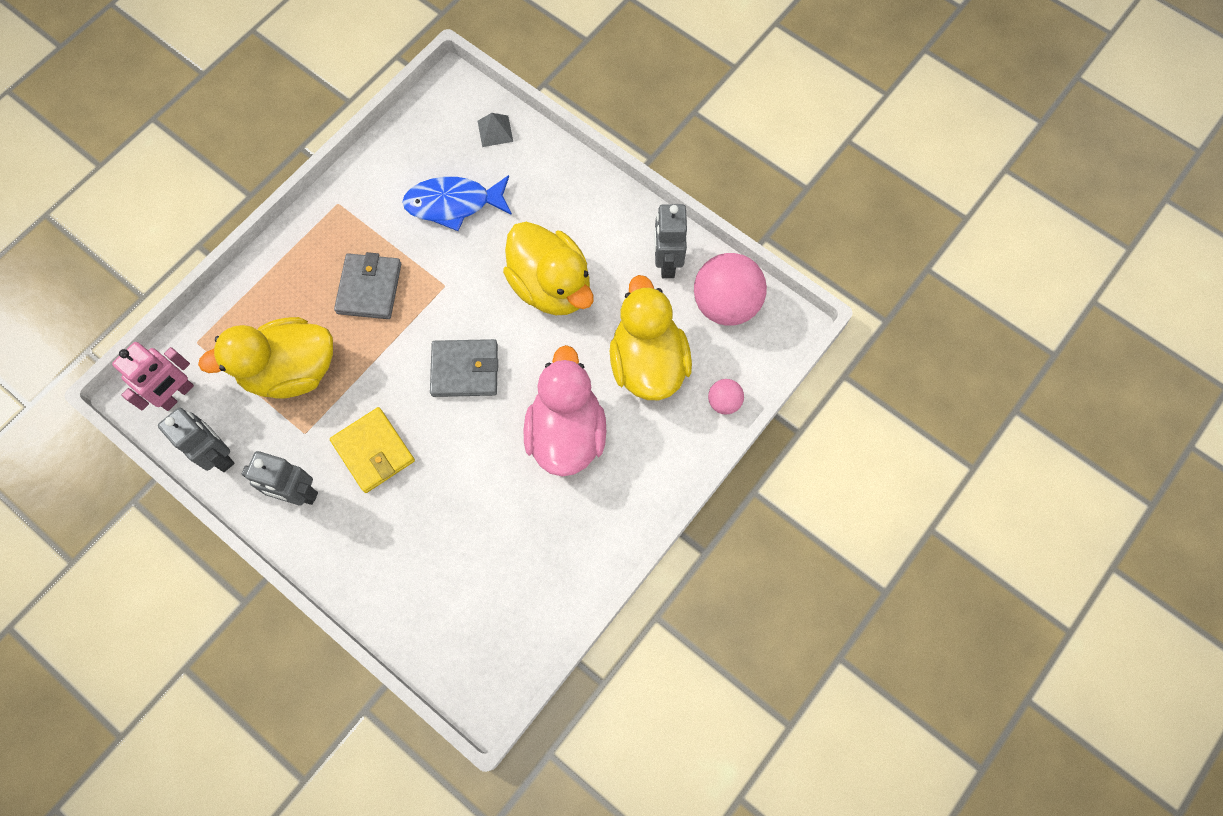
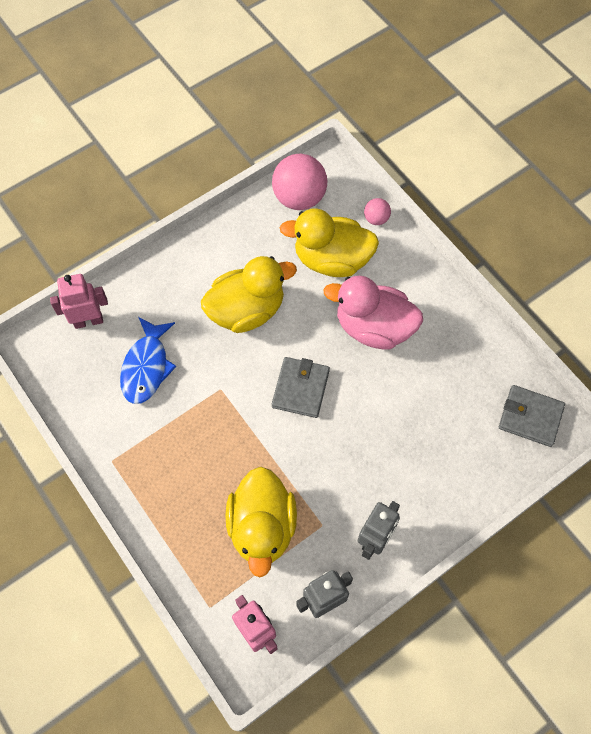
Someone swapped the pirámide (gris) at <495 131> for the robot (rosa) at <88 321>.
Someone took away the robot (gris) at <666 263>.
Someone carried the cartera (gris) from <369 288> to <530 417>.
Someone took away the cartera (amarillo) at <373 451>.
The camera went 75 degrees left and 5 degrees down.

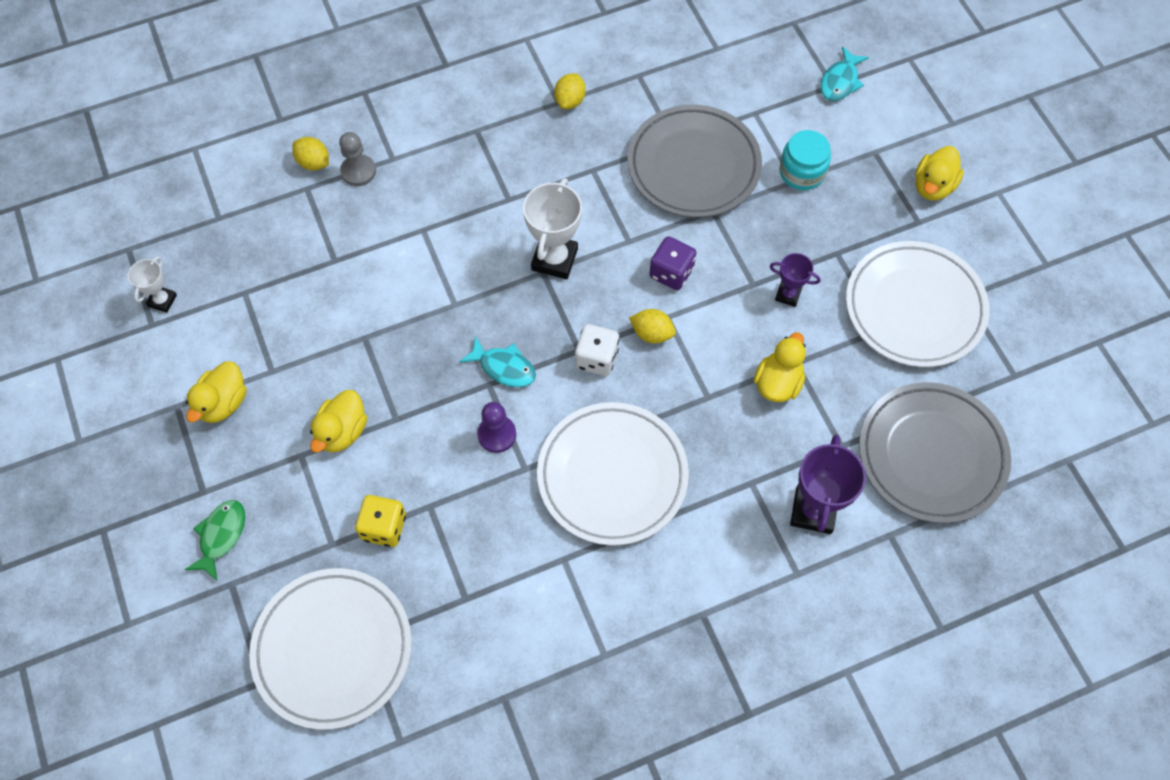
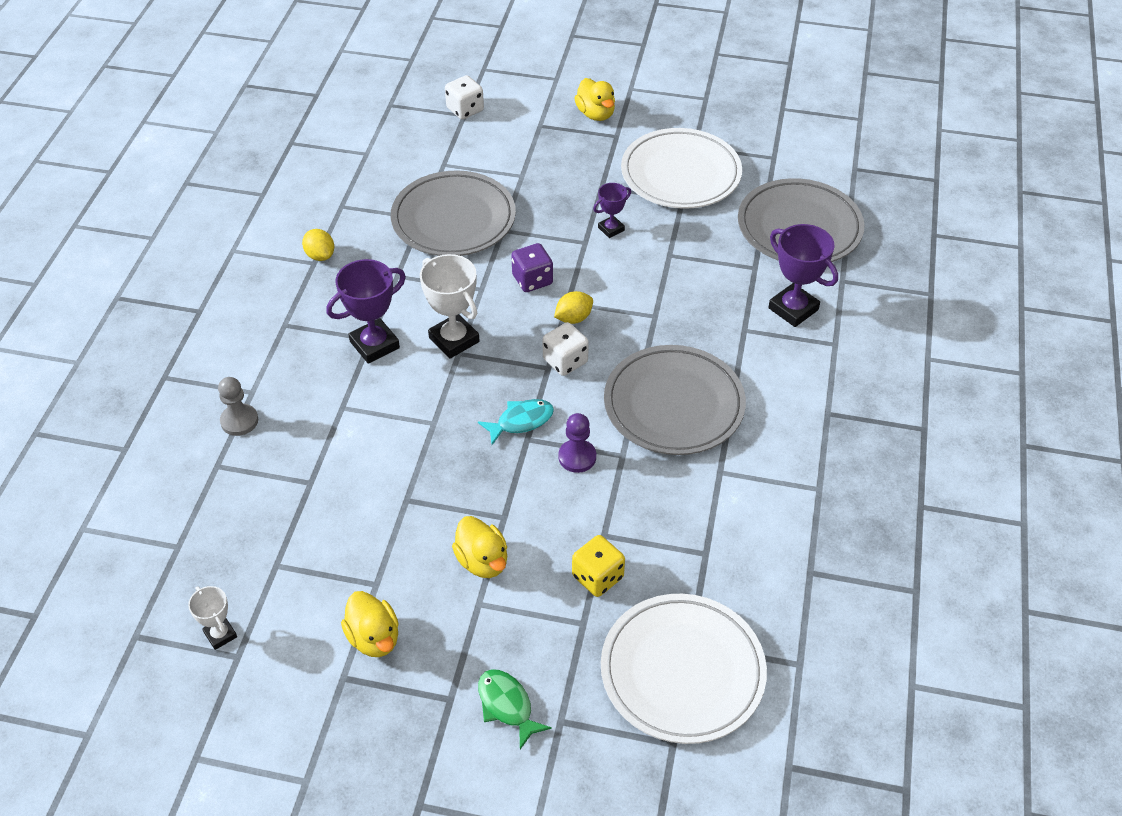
Someone swapped the pez (turquesa) at <840 81> for the dado (blanco) at <465 110>.
Someone took away the tarro (turquesa) at <802 172>.
Someone took away the limón (amarillo) at <313 163>.
Someone took away the pato (amarillo) at <778 383>.
Someone repainted the plato (blanco) at <612 476>, which became the plato (gris) at <673 405>.
Someone put down the trofeo (morado) at <374 345>.
The camera went 55 degrees left and 15 degrees down.

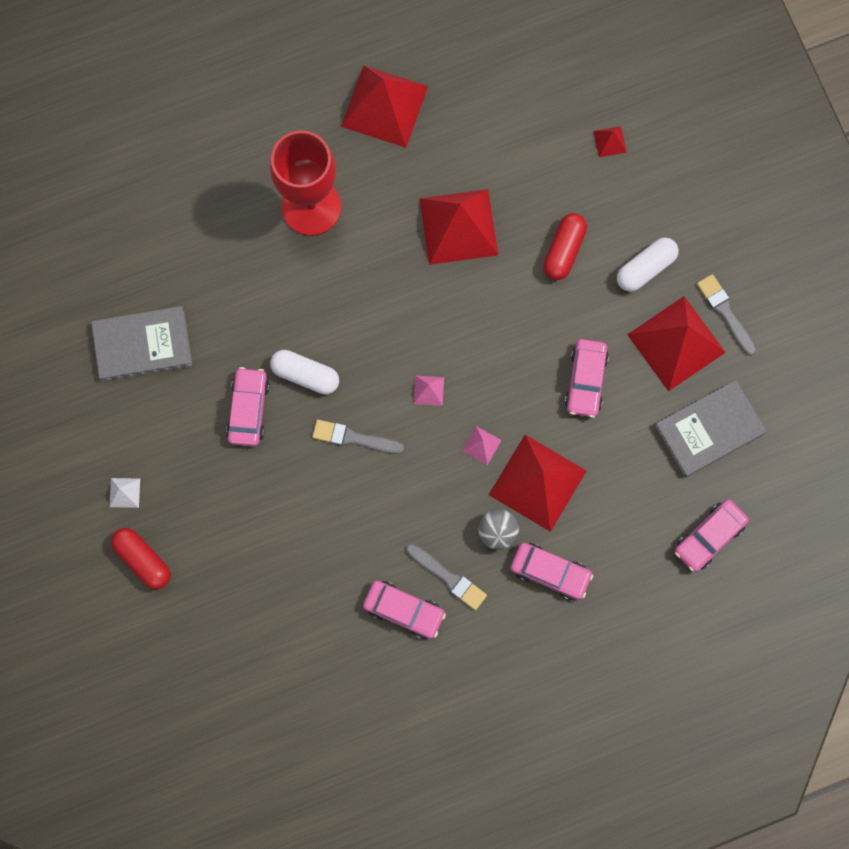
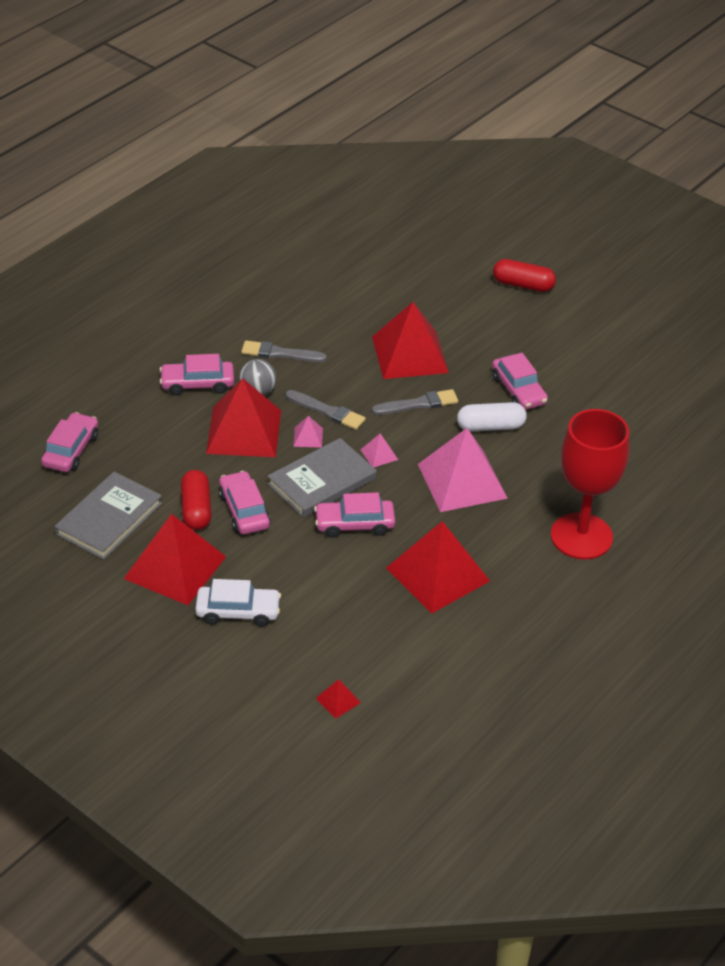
Someone carried the pirámide (rojo) from <384 106> to <410 354>.
Someone carried the cápsula (rojo) from <564 250> to <196 509>.
Someone swapped the cápsula (blanco) at <645 268> for the coche (blanco) at <238 612>.
Someone carried the pincel (gris) from <725 312> to <327 411>.
Someone carried the libro (gris) from <142 344> to <322 481>.
Someone took away the pirámide (blanco) at <124 492>.
Someone carried the coche (rosa) from <404 610> to <354 524>.
Someone put down the pirámide (rosa) at <462 481>.
The camera went 150 degrees right and 35 degrees down.

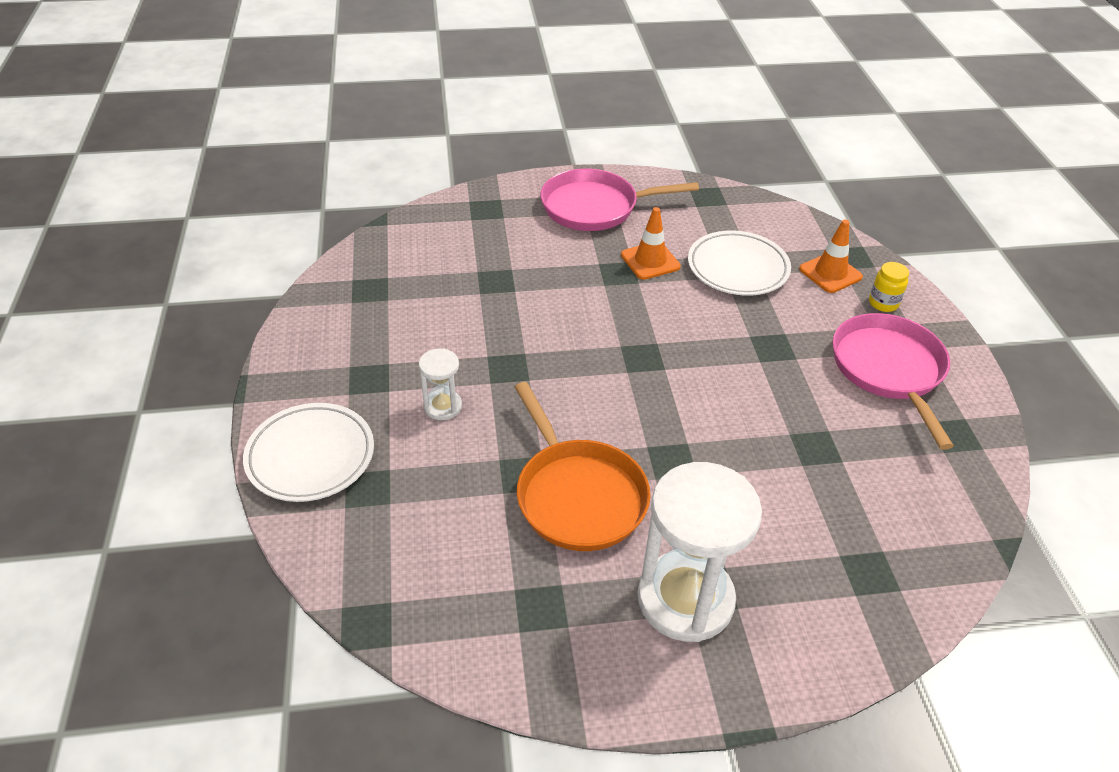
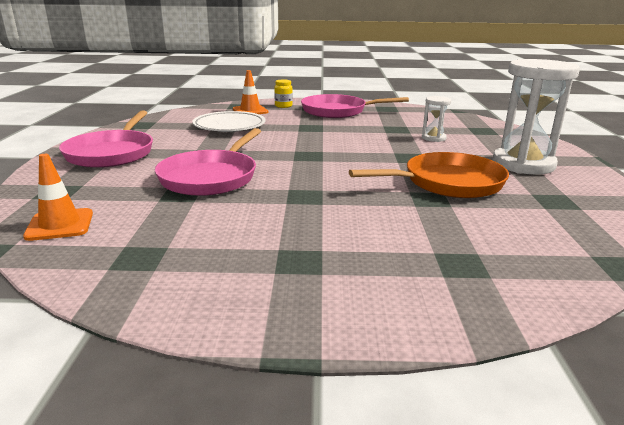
Someone carried the cono de tráfico (naranja) from <650 261> to <60 225>.
Someone carried the reloj de arena (blanco) from <443 406> to <433 138>.
Someone took away the plato (blanco) at <310 456>.
Someone put down the sartén (rosa) at <211 177>.
The camera went 80 degrees left and 20 degrees down.

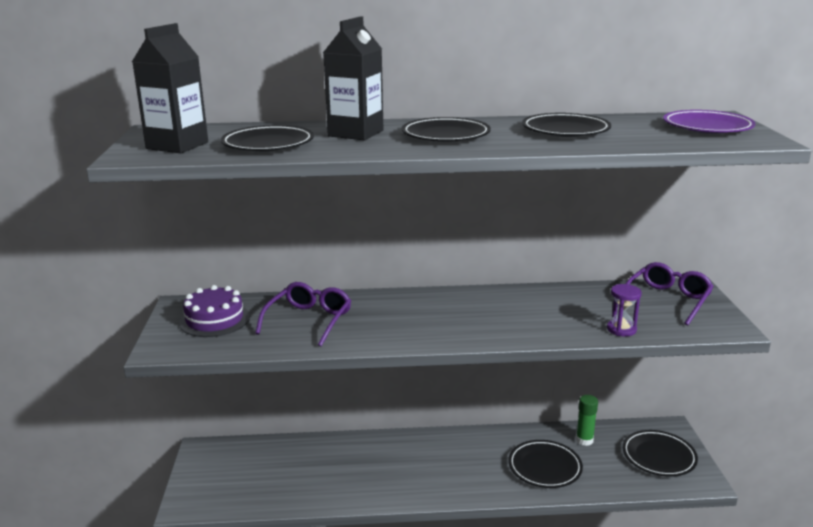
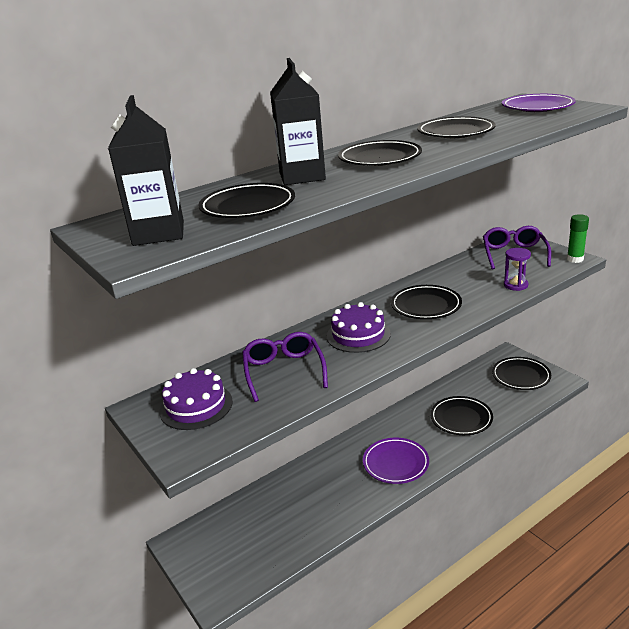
Someone carried the barra de pegamento (verde) from <584 440> to <575 259>.
Someone put down the plato (negro) at <426 306>.
Someone put down the tarta (morado) at <358 335>.
Someone put down the plato (morado) at <395 463>.
The camera went 30 degrees left and 5 degrees up.

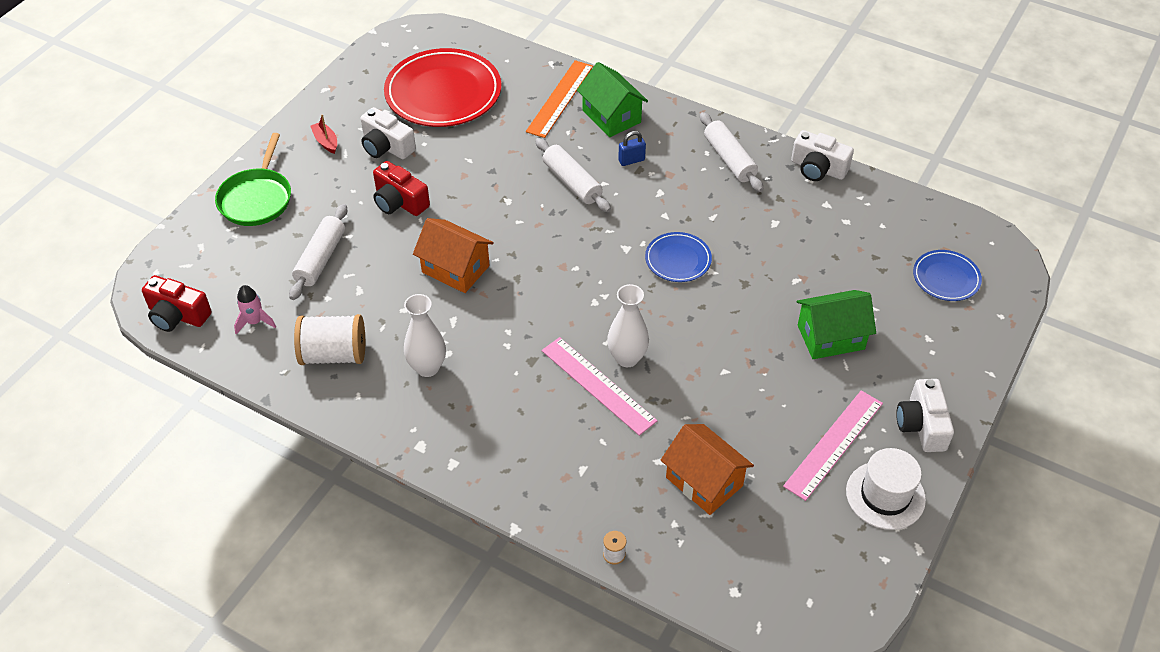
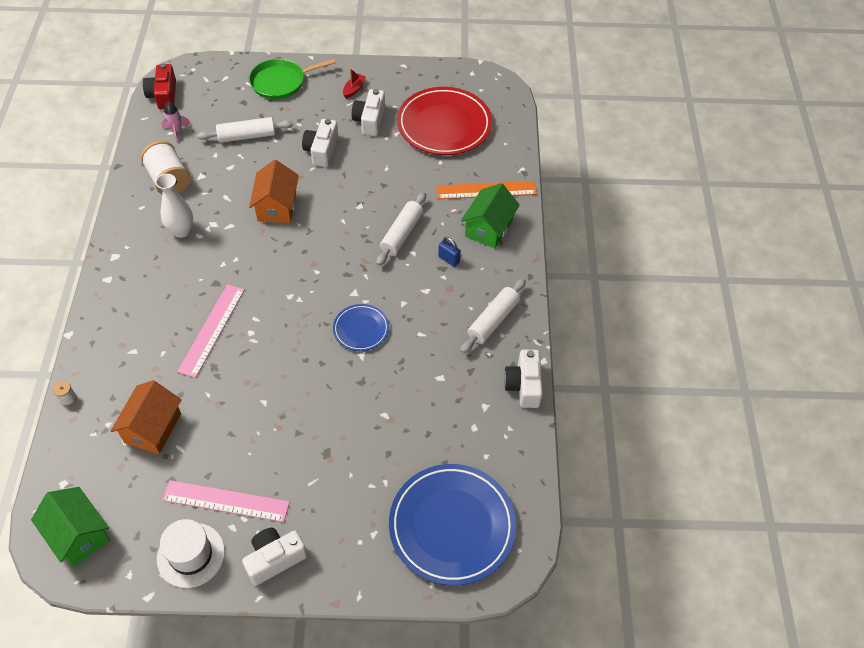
Someone repainted the cámara (rojo) at <399 202>, which became the cámara (blanco) at <321 150>.
Someone scaled the plato (azul) at <946 278> by 1.98.
Someone took away the florero (blanco) at <627 358>.
Someone carried the casa (verde) from <830 337> to <79 535>.
The camera went 60 degrees right and 5 degrees up.

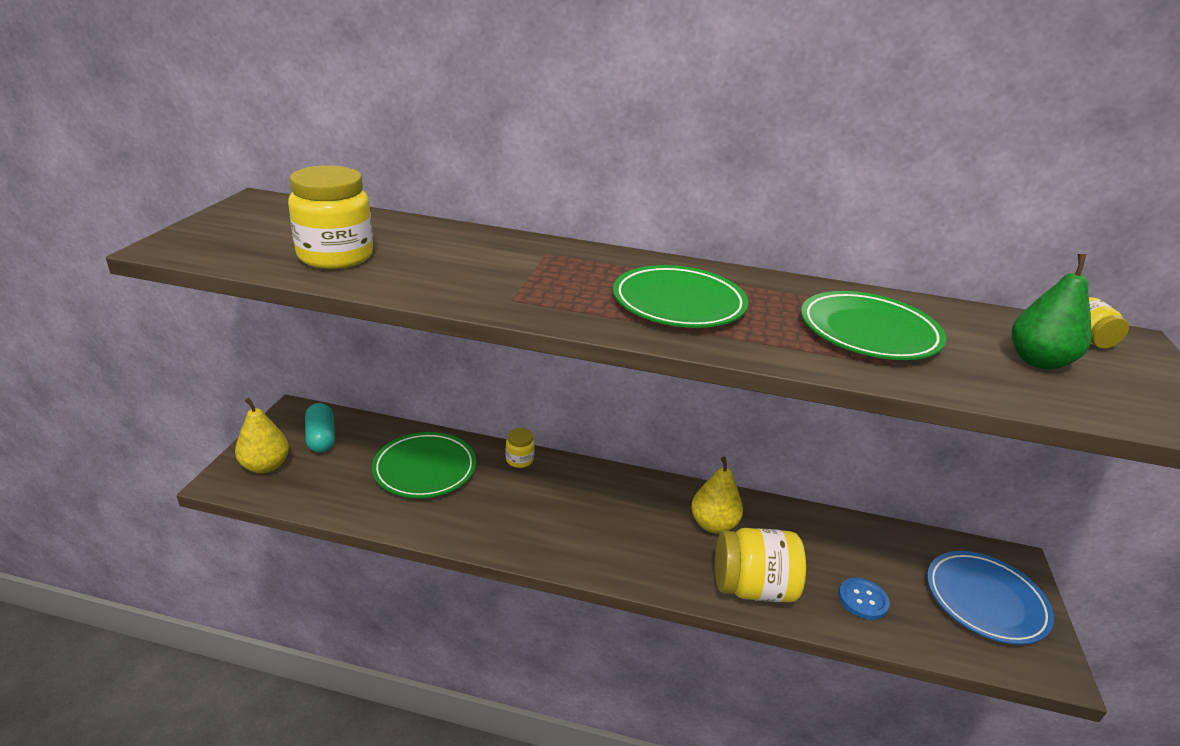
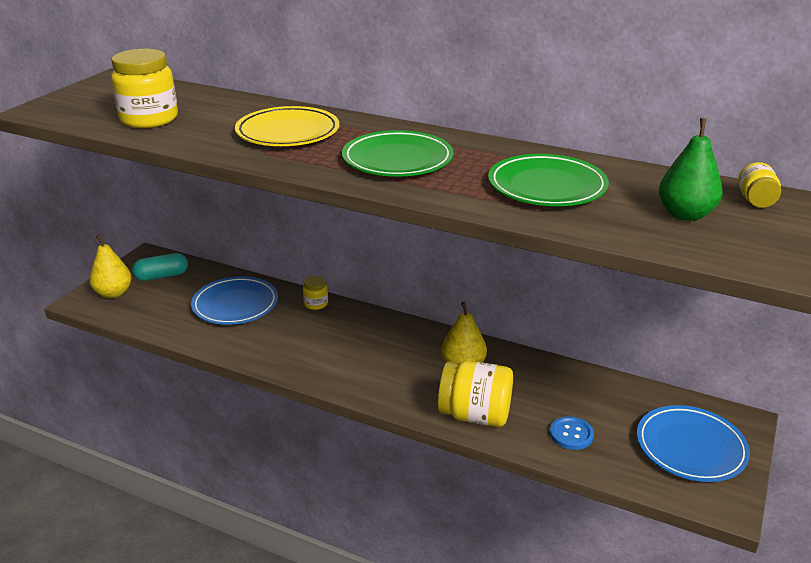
Someone rotated the cápsula (turquesa) at <321 438> by 75 degrees clockwise.
Someone repainted the plato (verde) at <425 469>, which became the plato (azul) at <235 305>.
Someone put down the plato (amarillo) at <288 132>.
The camera went 15 degrees right and 0 degrees up.

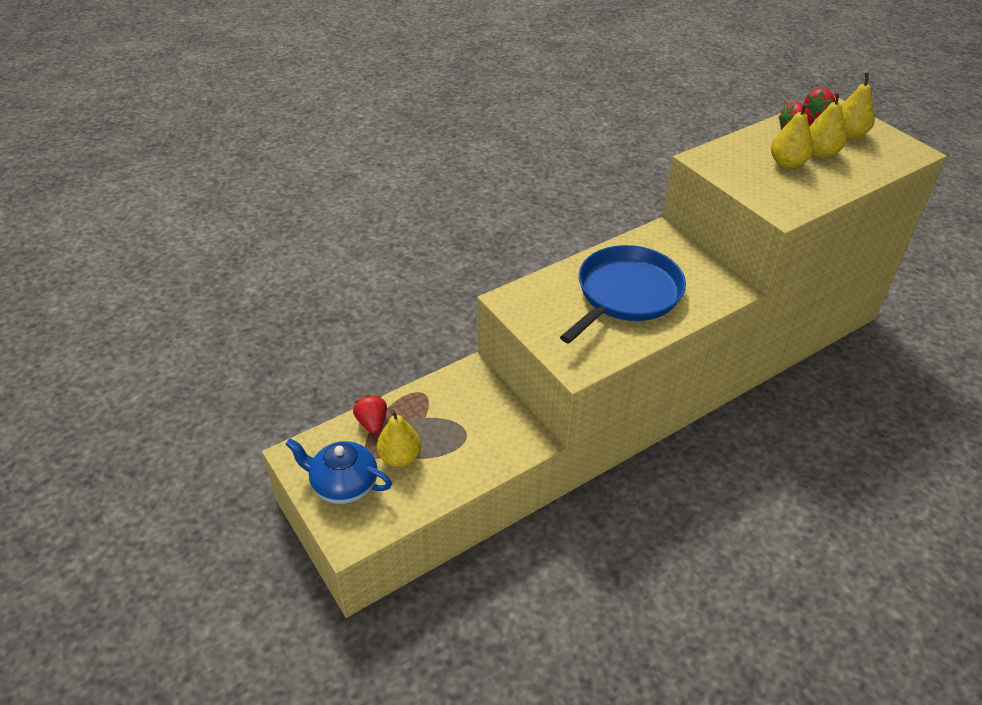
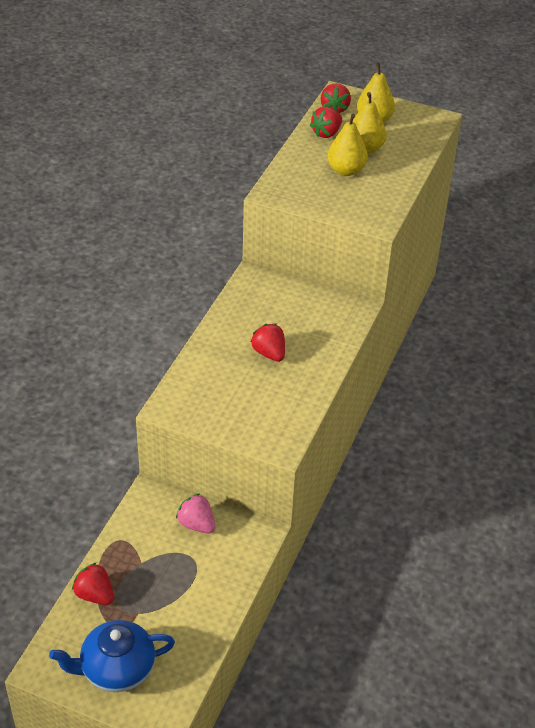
Someone swapped the sartén (azul) at <626 294> for the fresa (rojo) at <269 353>.
Someone took away the pera (amarillo) at <400 457>.
Someone put down the fresa (rosa) at <196 524>.
The camera went 35 degrees left and 0 degrees up.

